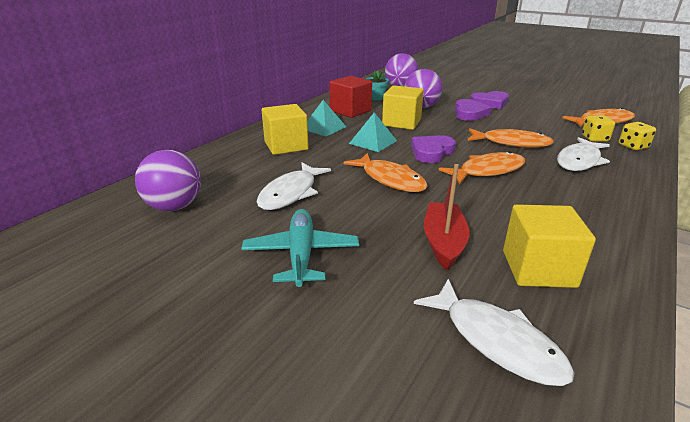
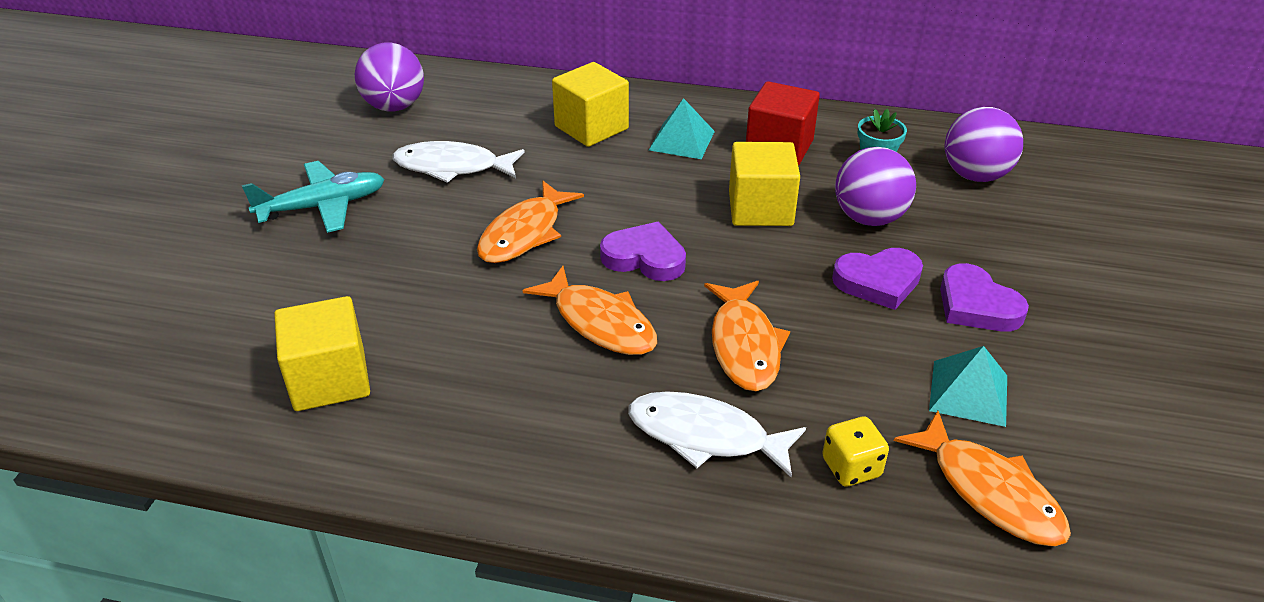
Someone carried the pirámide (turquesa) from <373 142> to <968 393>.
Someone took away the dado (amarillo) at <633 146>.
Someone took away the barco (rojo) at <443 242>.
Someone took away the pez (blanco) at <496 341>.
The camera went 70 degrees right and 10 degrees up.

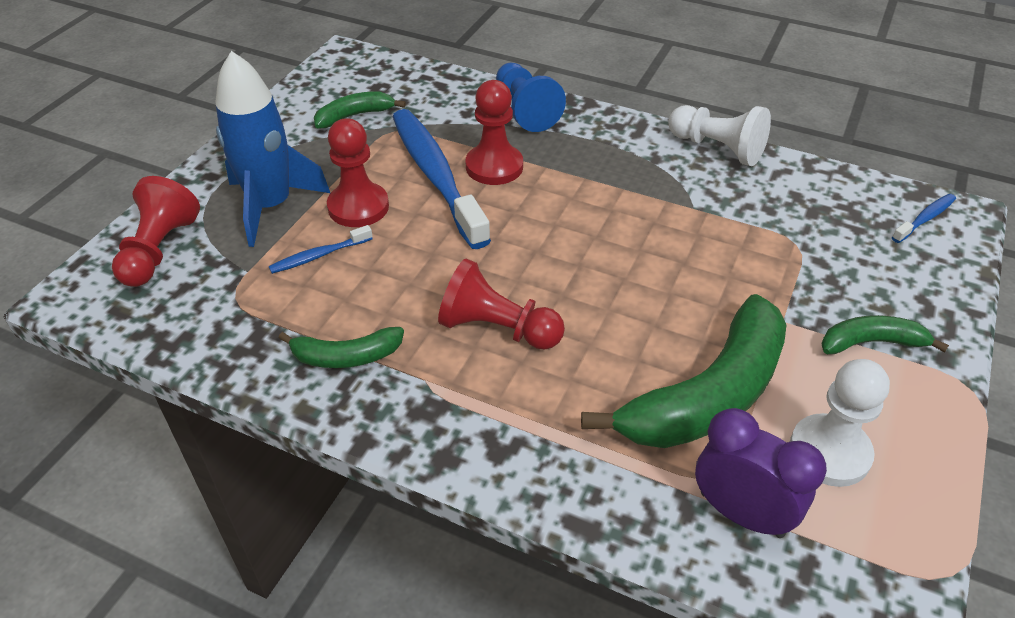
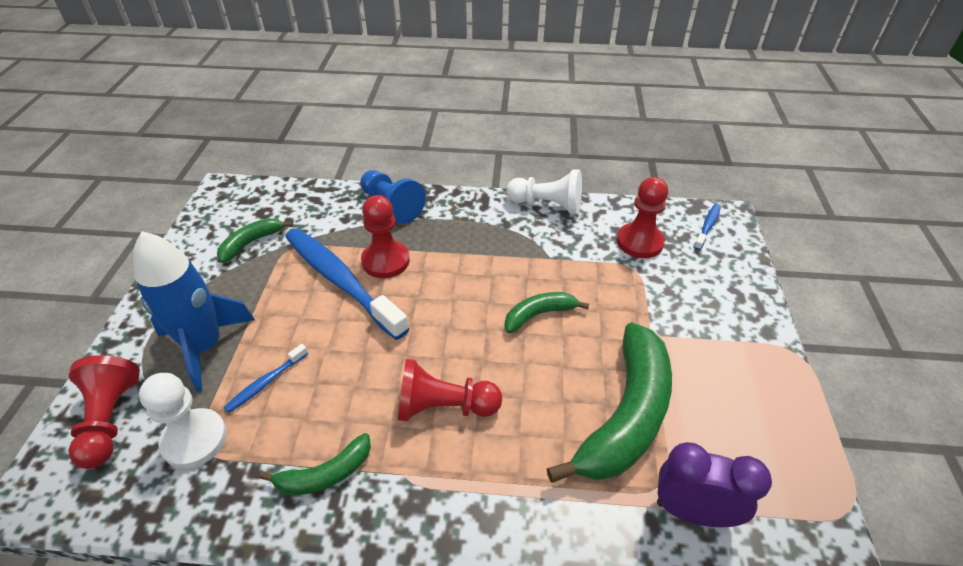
Someone carried the peón (rojo) from <358 207> to <639 242>.
Someone carried the plátano (verde) from <872 343> to <539 315>.
Someone carried the peón (blanco) from <829 452> to <195 439>.
The camera went 20 degrees left and 0 degrees up.

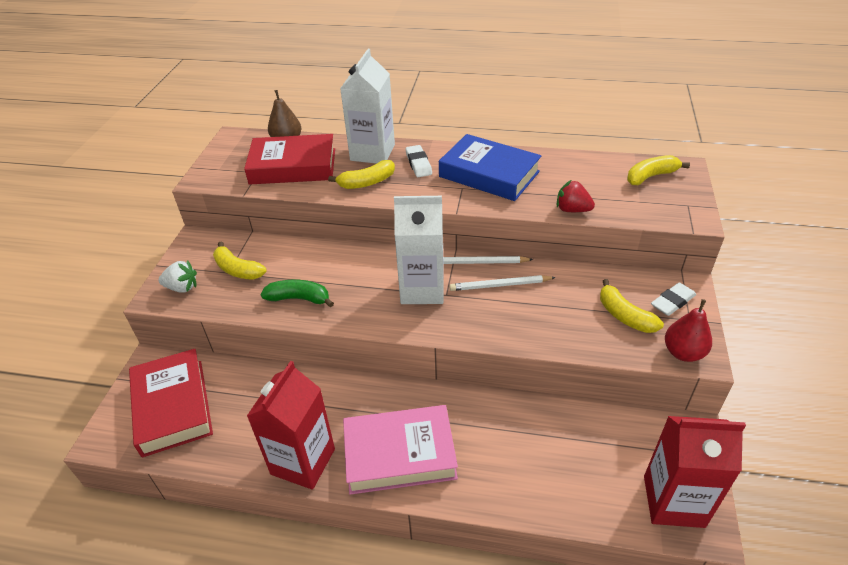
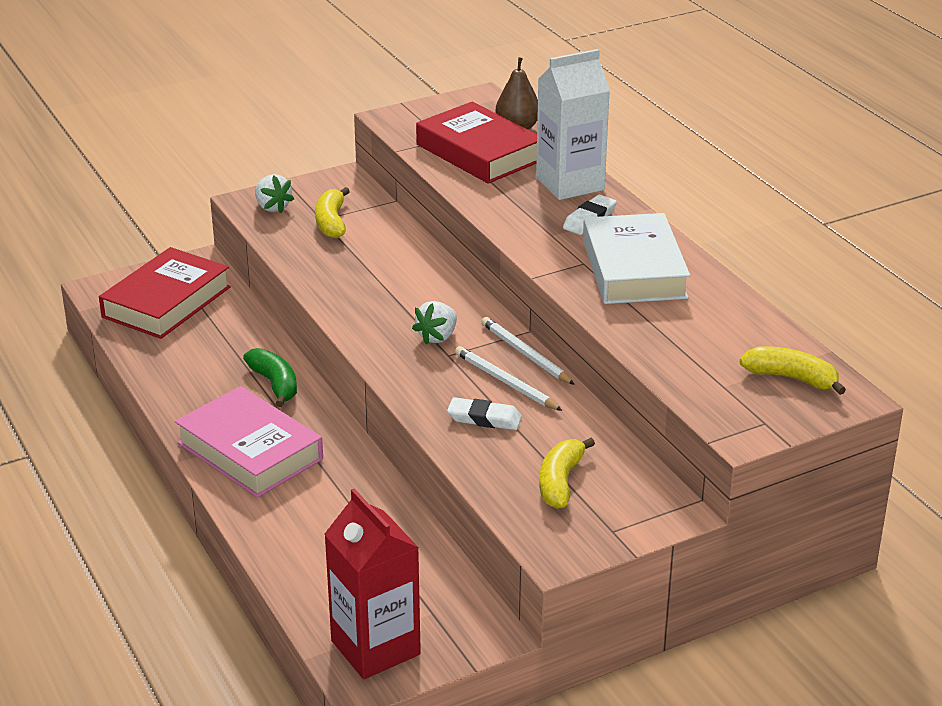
Someone repainted the libro (azul) at <489 174>, which became the libro (blanco) at <634 269>.
Someone took away the plátano (amarillo) at <367 182>.
Someone took away the fresa (rojo) at <572 210>.
Someone swapped the cartón de leche (blanco) at <422 289> for the fresa (blanco) at <437 337>.
Someone carried the plátano (verde) from <299 298> to <275 384>.
Someone carried the goma de borrar (blanco) from <672 302> to <484 418>.
Someone took away the pera (rojo) at <683 353>.
Someone took away the cartón de leche (rojo) at <303 461>.
The camera went 50 degrees right and 10 degrees down.

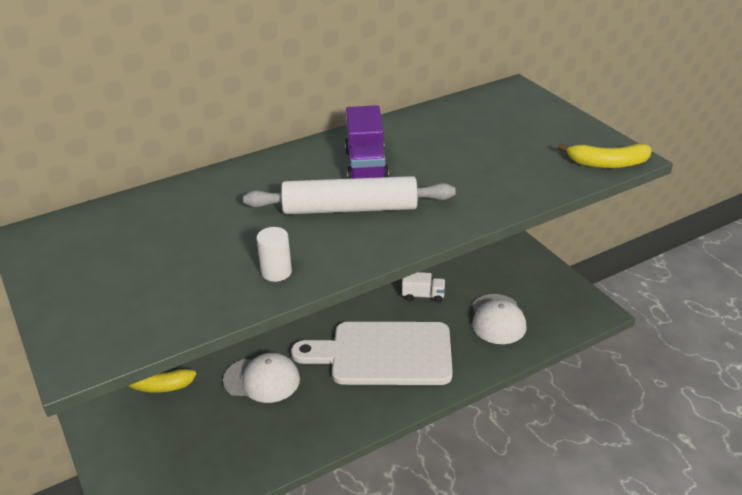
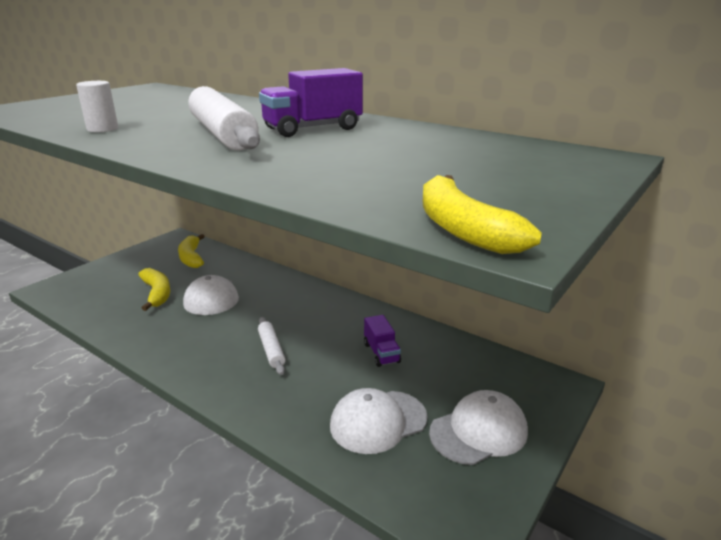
Someone repainted the camión (blanco) at <423 296>, which became the camión (morado) at <381 353>.
Someone swapped the tabla de cortar (blanco) at <383 354> for the rodillo (blanco) at <271 350>.
Someone put down the plátano (amarillo) at <157 293>.
Someone put down the gorra (blanco) at <478 431>.
The camera went 65 degrees right and 10 degrees down.

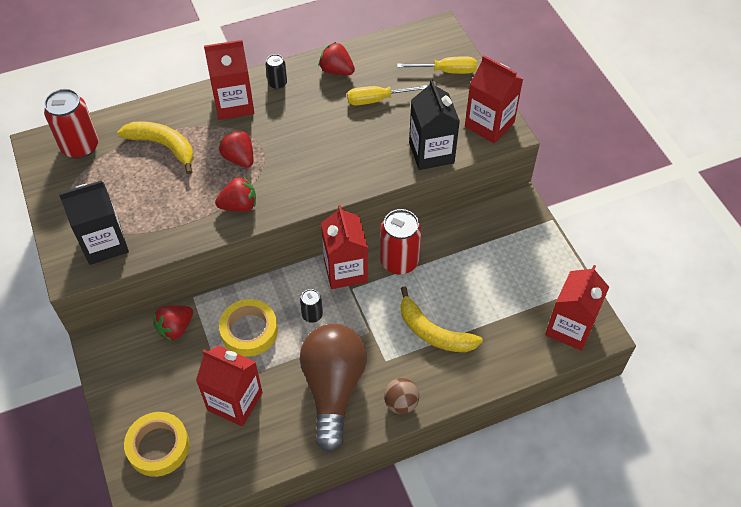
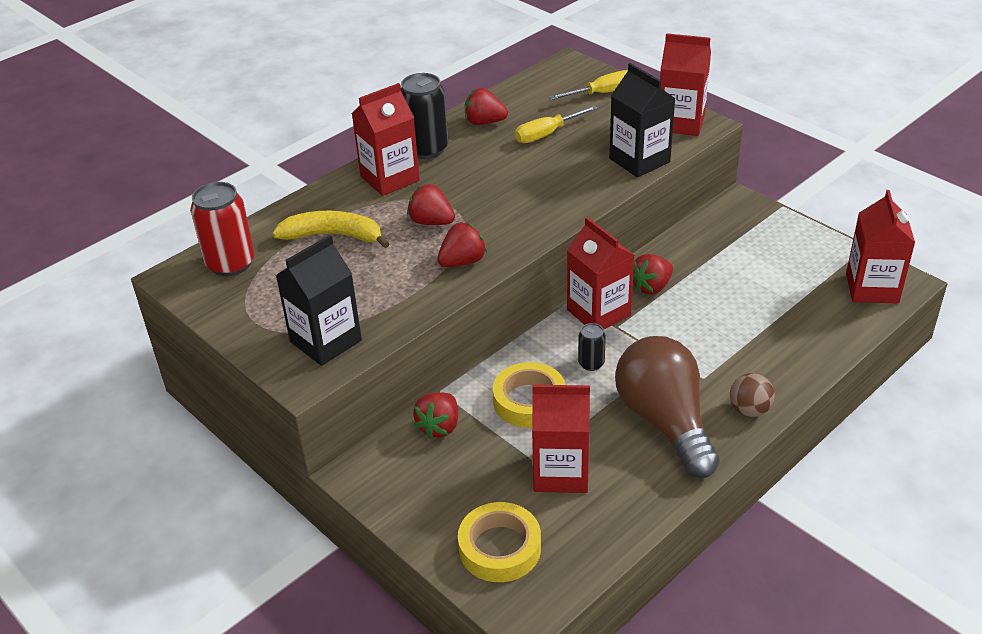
Someone scaled the lata (negro) at <277 83> by 1.93.
Someone swapped the lata (rojo) at <399 261> for the fresa (rojo) at <651 287>.
Someone took away the plátano (amarillo) at <433 332>.
The camera went 20 degrees left and 15 degrees down.

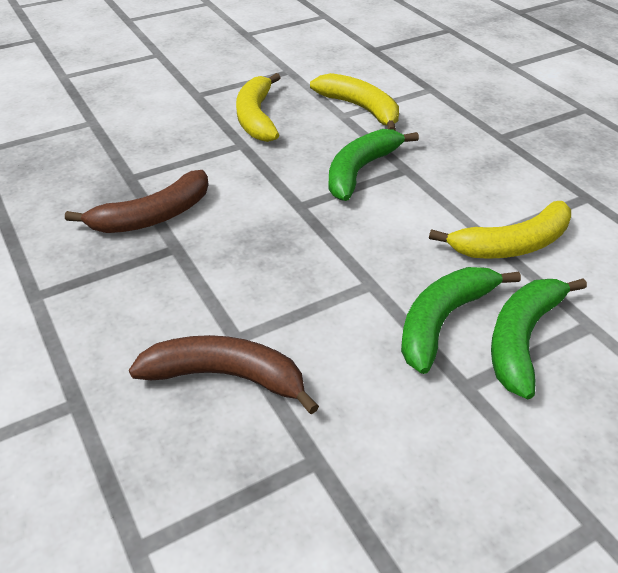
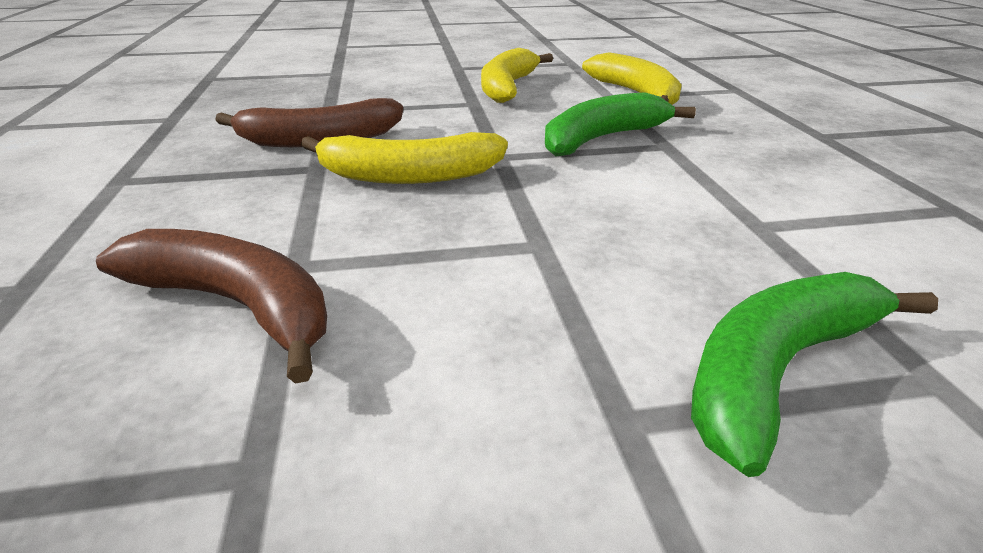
Someone carried the plátano (amarillo) from <512 245> to <409 176>.
Someone took away the plátano (verde) at <443 321>.
The camera went 20 degrees right and 10 degrees down.

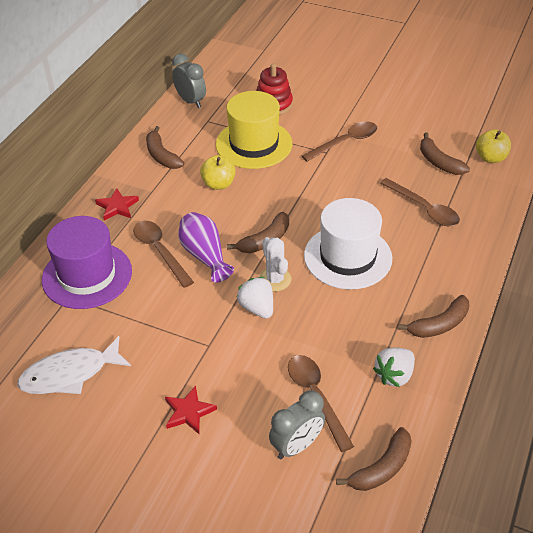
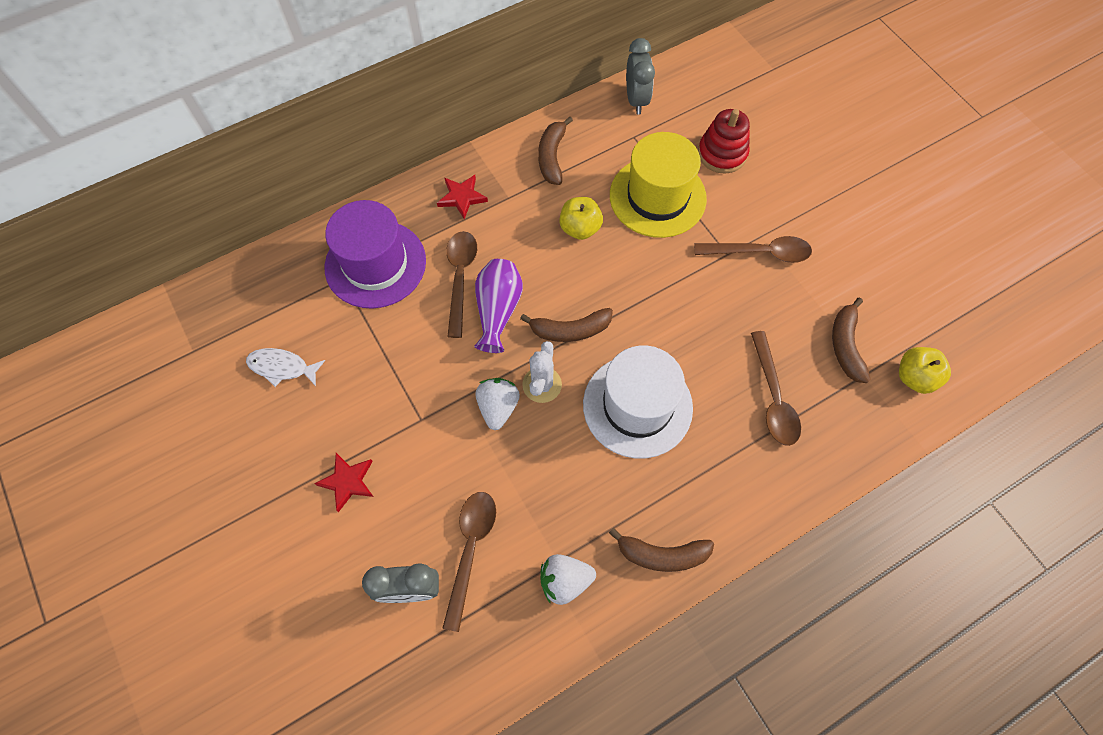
Someone scaled the pez (blanco) at <70 374> by 0.65.
Someone took away the plátano (marrón) at <381 468>.
The camera went 35 degrees right and 20 degrees up.

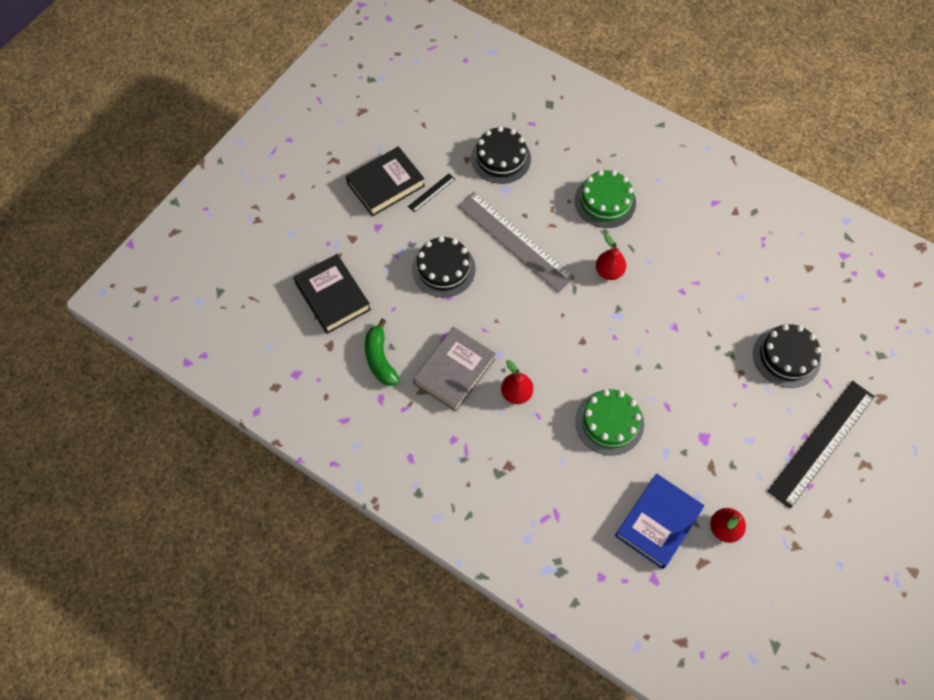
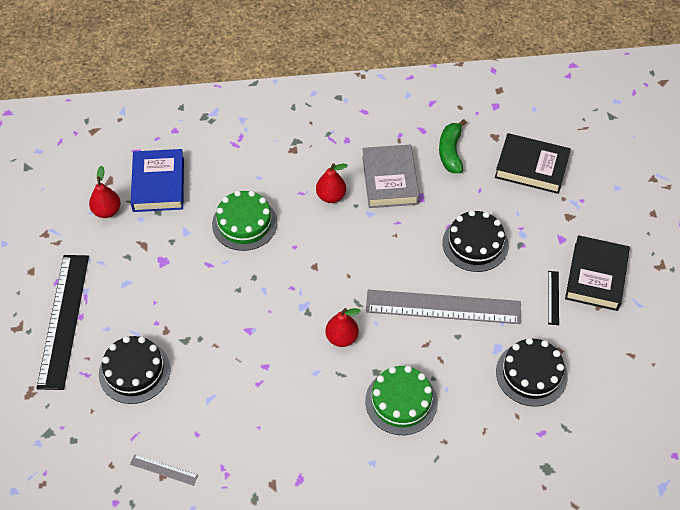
Someone rotated the plátano (verde) at <380 359> by 120 degrees counterclockwise.
Someone put down the regla (gris) at <164 470>.
The camera went 140 degrees right and 10 degrees down.

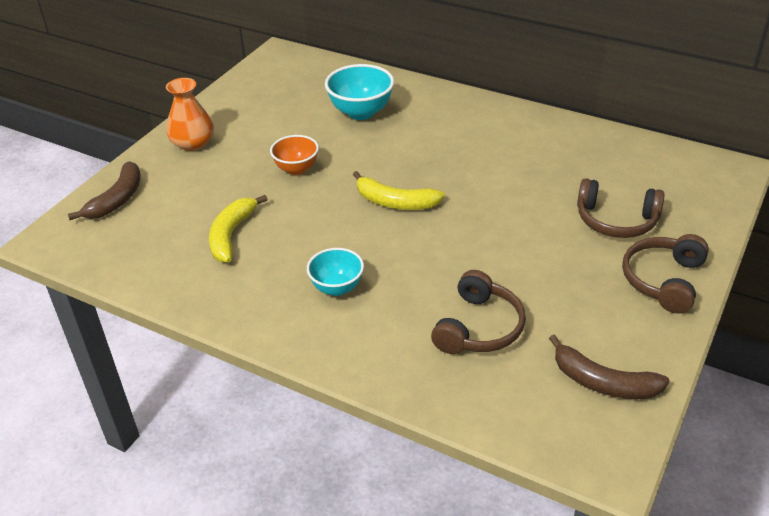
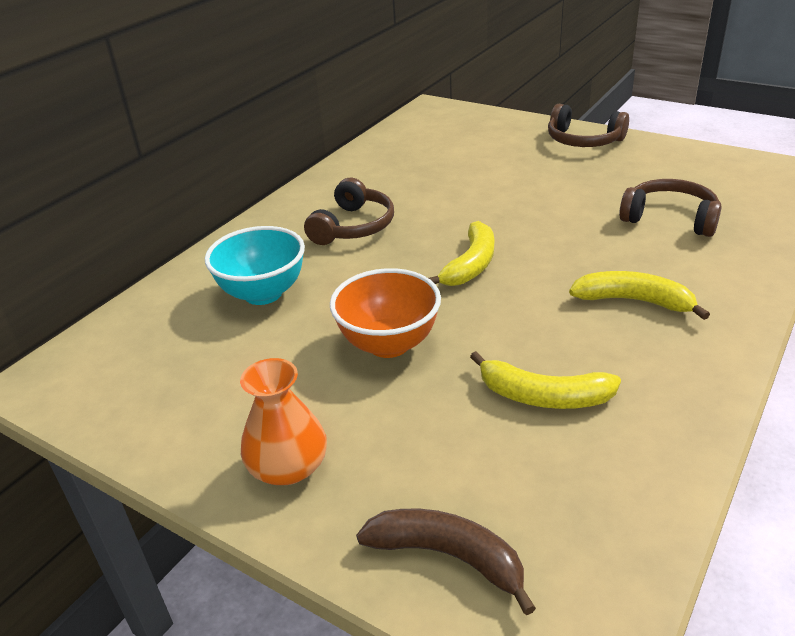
Someone scaled the cuenco (naranja) at <296 169> by 1.53.
Someone carried the auriculares (marrón) from <616 220> to <353 226>.
Someone swapped the cuenco (turquesa) at <337 288> for the plátano (amarillo) at <634 301>.
Someone took away the plátano (marrón) at <603 382>.
The camera went 85 degrees left and 5 degrees down.

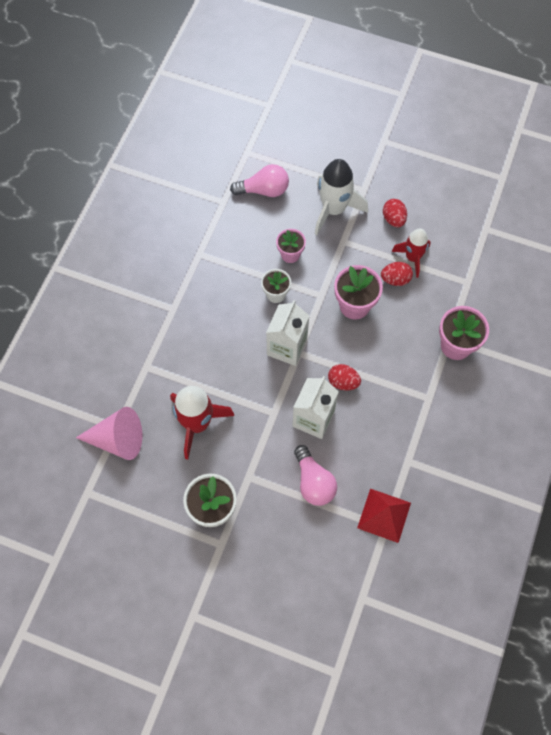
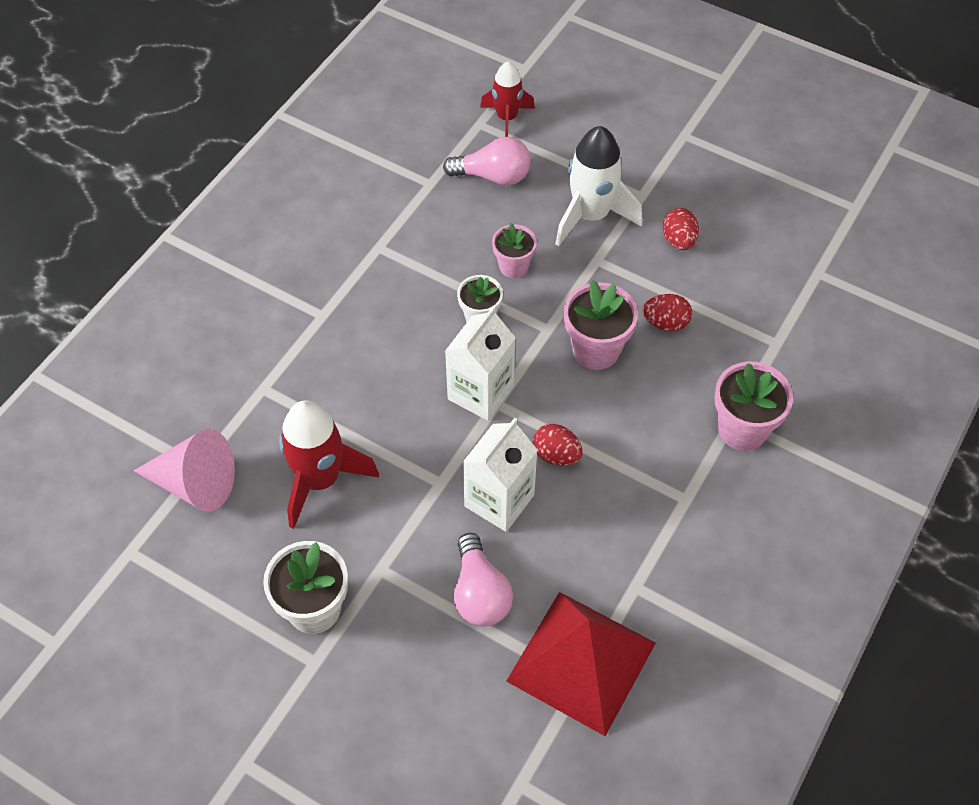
Someone carried the cohete (rojo) from <412 258> to <507 118>.
Someone scaled the pirámide (rojo) at <384 515> by 1.59.
The camera went 10 degrees right and 10 degrees down.

